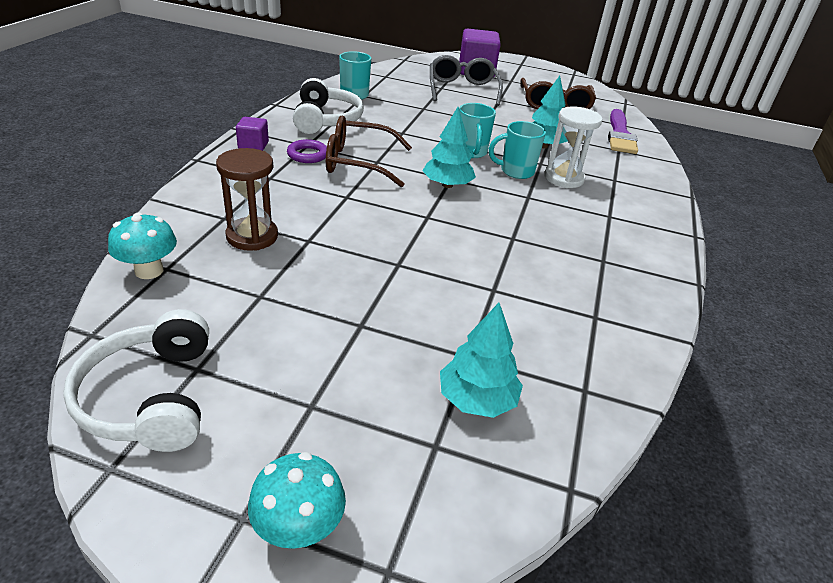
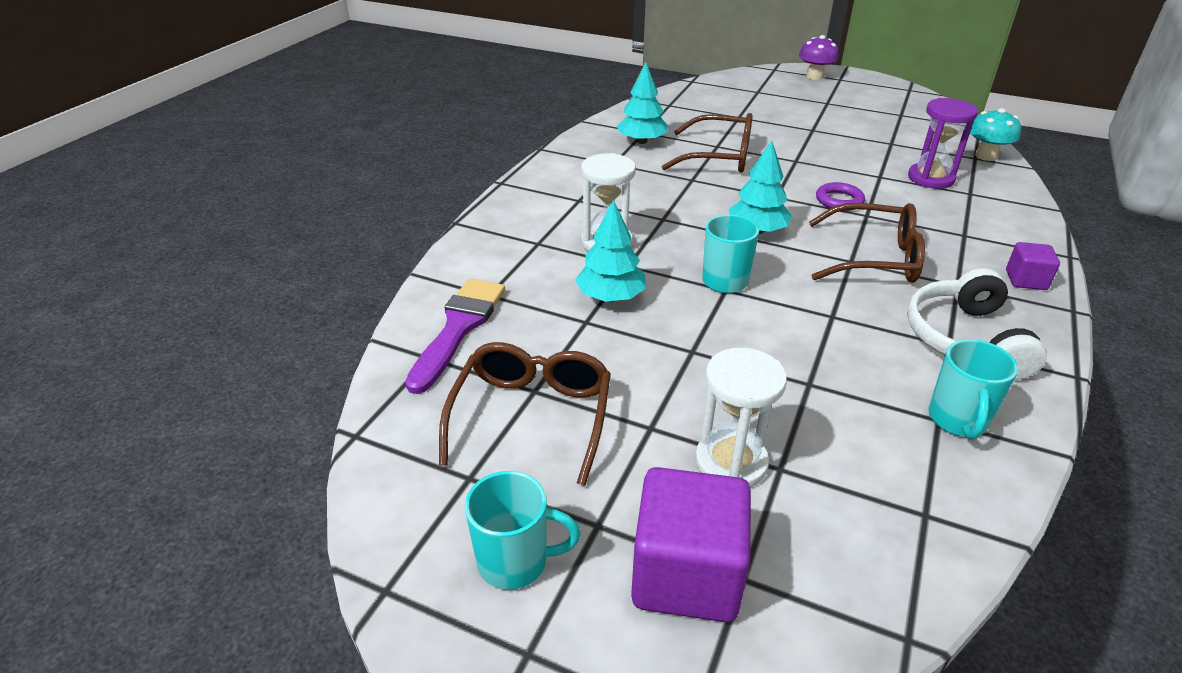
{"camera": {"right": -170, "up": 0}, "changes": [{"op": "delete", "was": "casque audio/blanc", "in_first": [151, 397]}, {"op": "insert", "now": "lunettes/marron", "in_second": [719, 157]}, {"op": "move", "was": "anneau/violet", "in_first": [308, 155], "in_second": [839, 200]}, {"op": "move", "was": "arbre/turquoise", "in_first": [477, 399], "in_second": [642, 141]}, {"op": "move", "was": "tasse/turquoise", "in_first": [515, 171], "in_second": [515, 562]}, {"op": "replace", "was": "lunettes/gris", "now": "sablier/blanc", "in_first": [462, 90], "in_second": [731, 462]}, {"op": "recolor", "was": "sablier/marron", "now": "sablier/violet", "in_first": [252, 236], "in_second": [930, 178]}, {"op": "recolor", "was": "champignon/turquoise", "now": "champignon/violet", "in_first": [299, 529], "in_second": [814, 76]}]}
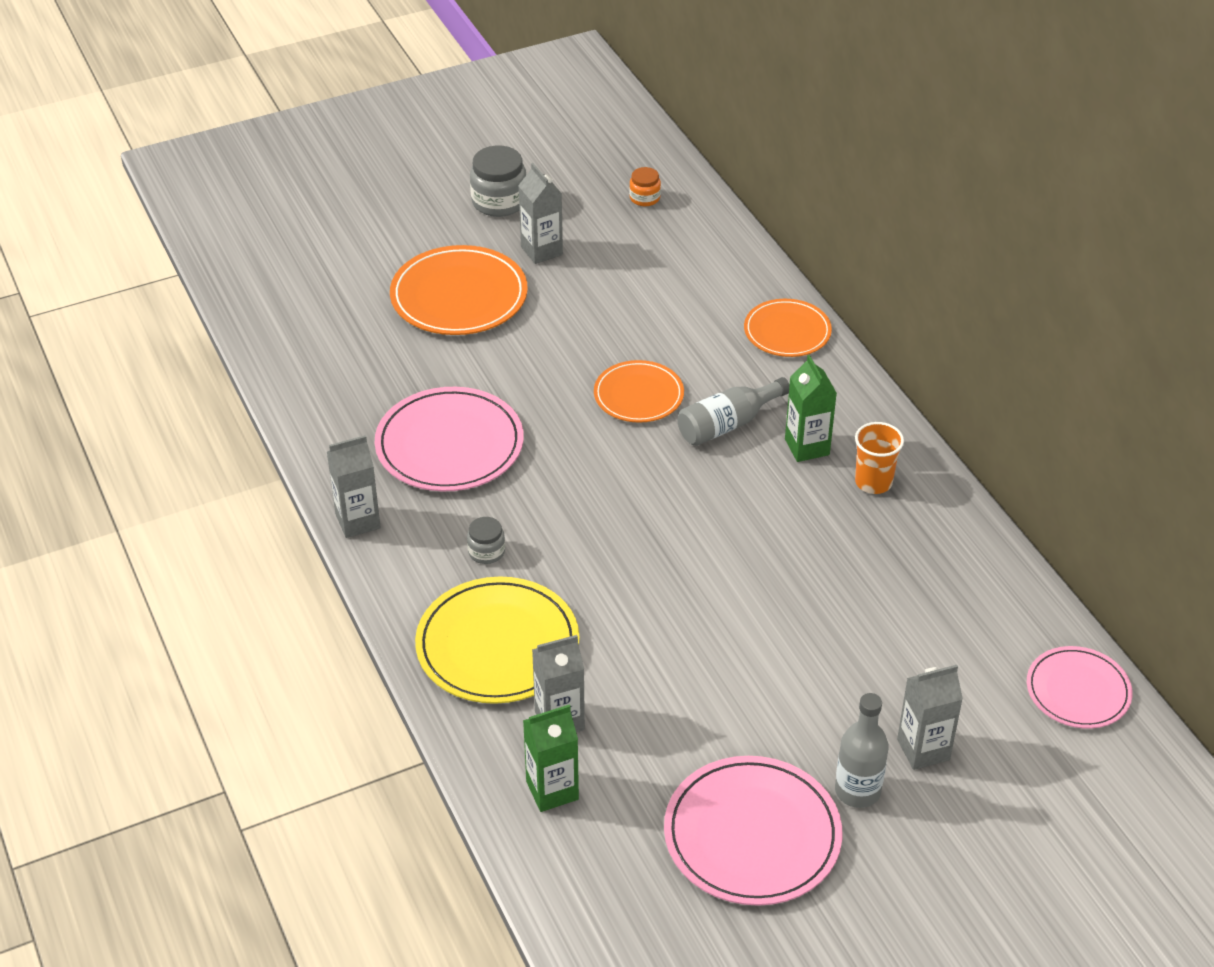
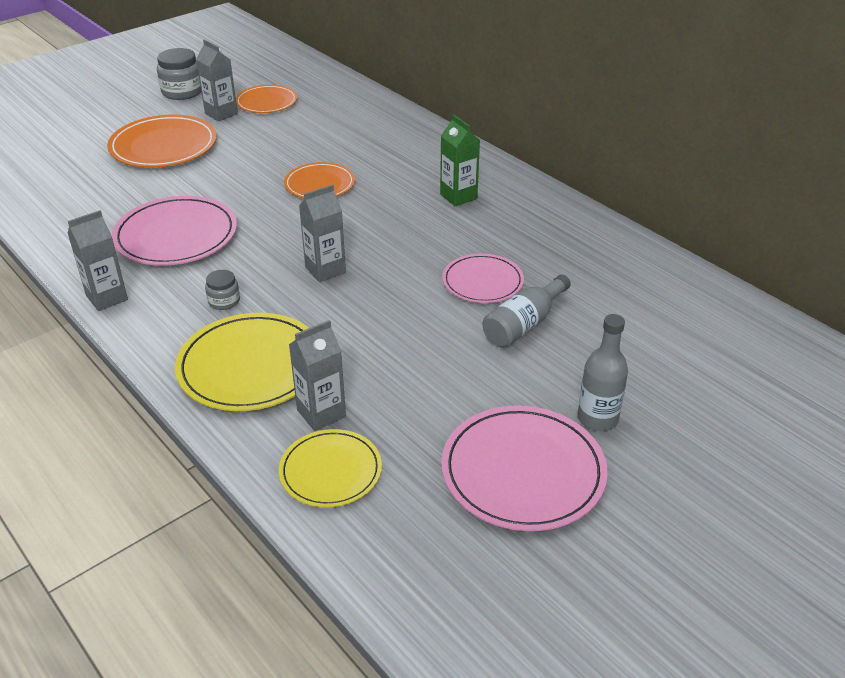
{"camera": {"right": -15, "up": -5}, "changes": [{"op": "delete", "was": "bocal/orange", "in_first": [644, 198]}, {"op": "delete", "was": "gobelet/orange", "in_first": [873, 482]}, {"op": "move", "was": "bouteille/gris", "in_first": [727, 424], "in_second": [523, 324]}, {"op": "move", "was": "assiette/orange", "in_first": [787, 331], "in_second": [266, 102]}, {"op": "move", "was": "brique de lait/gris", "in_first": [923, 749], "in_second": [325, 270]}, {"op": "move", "was": "assiette/rose", "in_first": [1078, 691], "in_second": [482, 282]}, {"op": "replace", "was": "brique de lait/vert", "now": "assiette/jaune", "in_first": [552, 790], "in_second": [330, 471]}]}
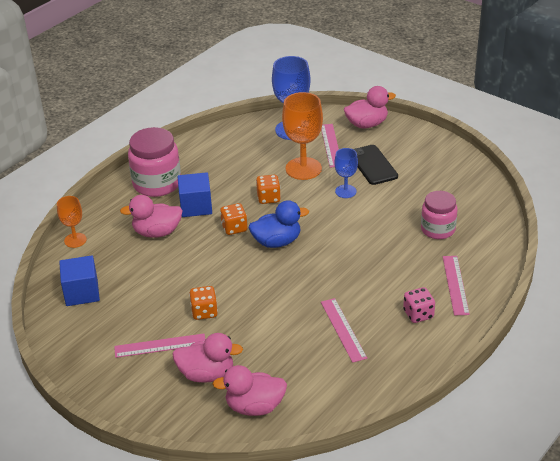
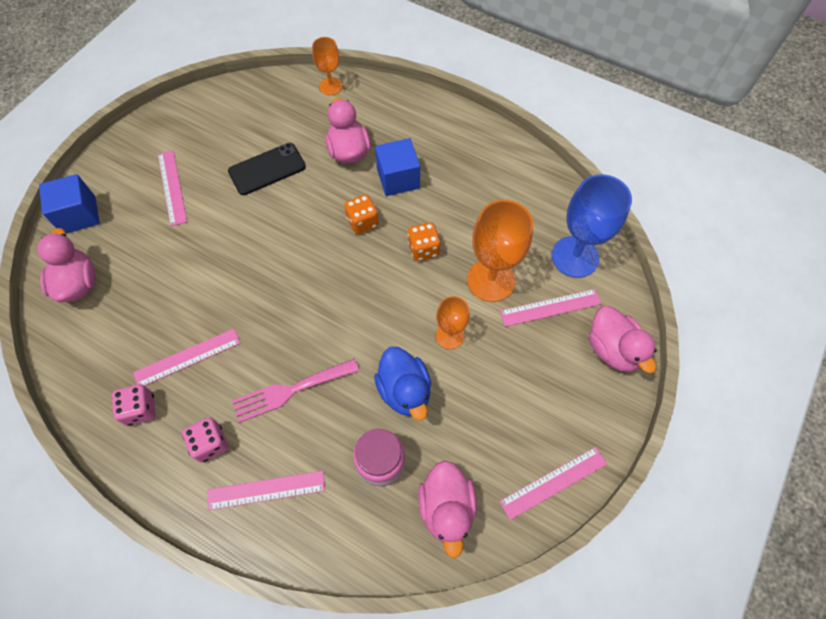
{"camera": {"right": 80, "up": 25}, "changes": [{"op": "delete", "was": "bocal/rose", "in_first": [157, 183]}, {"op": "delete", "was": "dé/orange", "in_first": [204, 312]}, {"op": "insert", "now": "dé/rose", "in_second": [140, 409]}, {"op": "insert", "now": "fourchette/rose", "in_second": [290, 391]}, {"op": "insert", "now": "règle/rose", "in_second": [553, 482]}, {"op": "move", "was": "cube/bleu", "in_first": [82, 293], "in_second": [79, 215]}, {"op": "move", "was": "canard/rose", "in_first": [207, 374], "in_second": [446, 508]}, {"op": "move", "was": "canard/bleu", "in_first": [277, 242], "in_second": [404, 391]}, {"op": "move", "was": "téléphone/noir", "in_first": [372, 165], "in_second": [267, 169]}, {"op": "recolor", "was": "verre à pied/bleu", "now": "verre à pied/orange", "in_first": [345, 191], "in_second": [449, 336]}]}
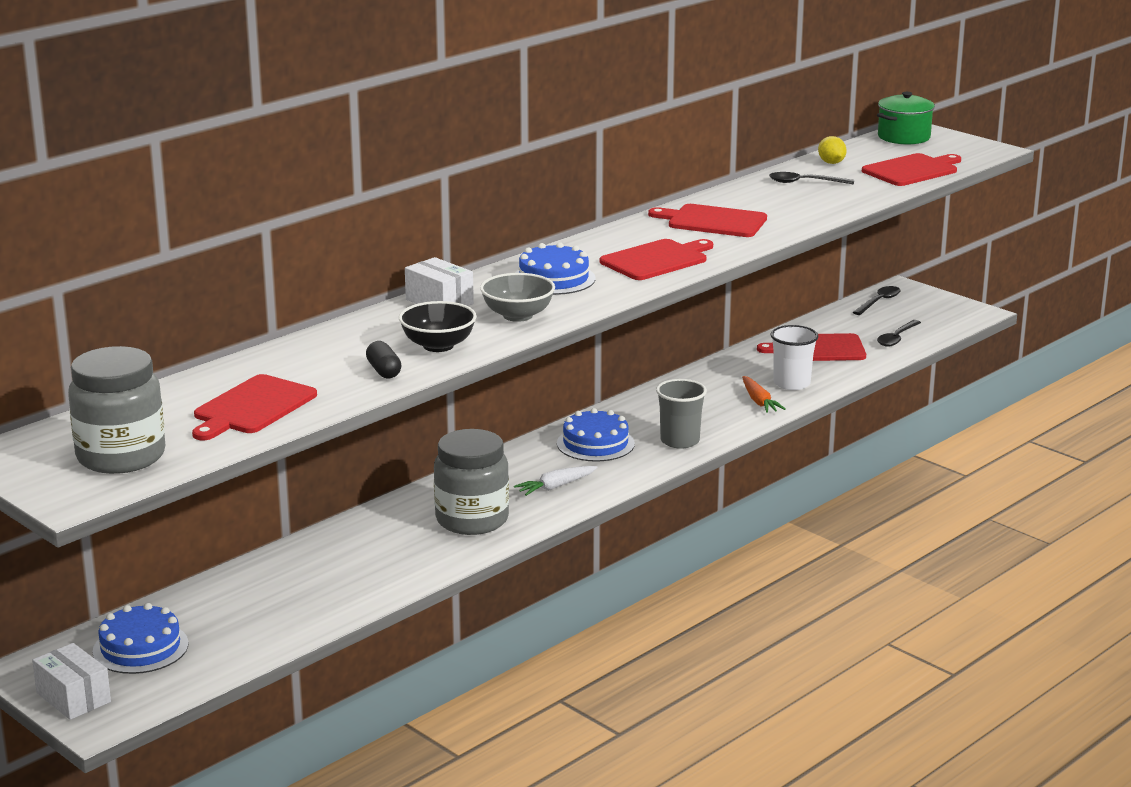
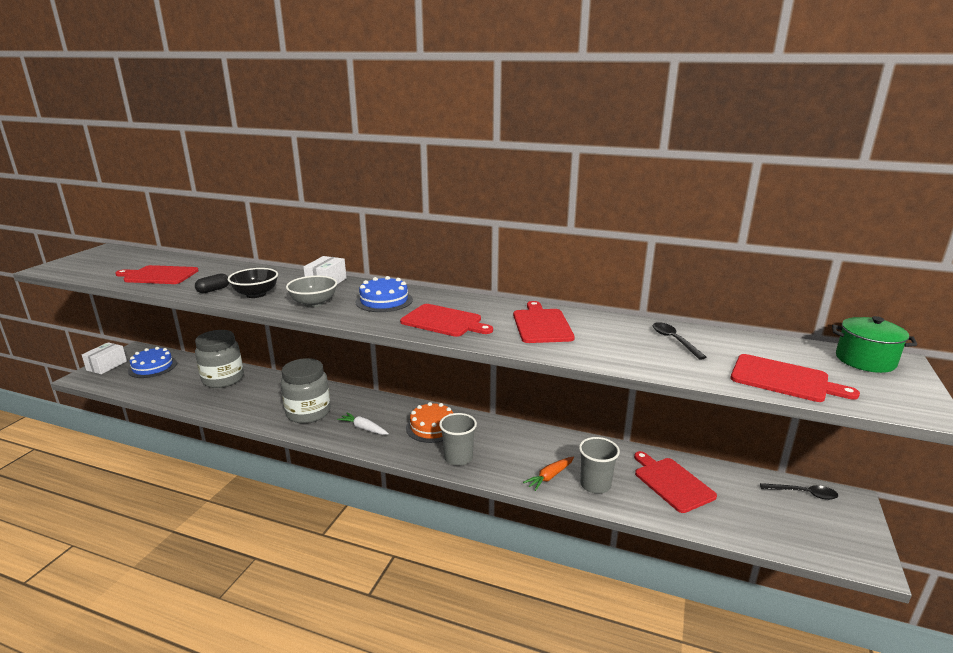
{"camera": {"right": 65, "up": 0}, "changes": [{"op": "delete", "was": "citron/jaune", "in_first": [831, 163]}, {"op": "delete", "was": "cuillère/noir", "in_first": [896, 338]}, {"op": "move", "was": "bocal/gris", "in_first": [121, 457], "in_second": [223, 379]}, {"op": "recolor", "was": "gâteau/bleu", "now": "gâteau/orange", "in_first": [595, 443], "in_second": [432, 427]}, {"op": "recolor", "was": "gobelet/blanc", "now": "gobelet/gris", "in_first": [791, 383], "in_second": [595, 485]}]}
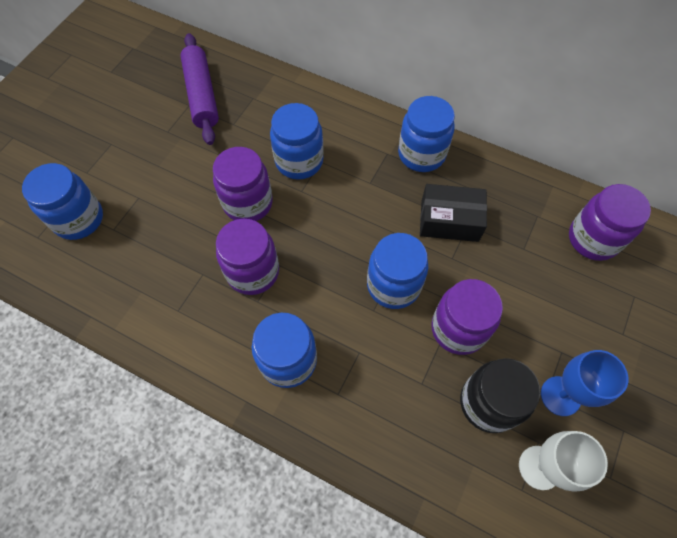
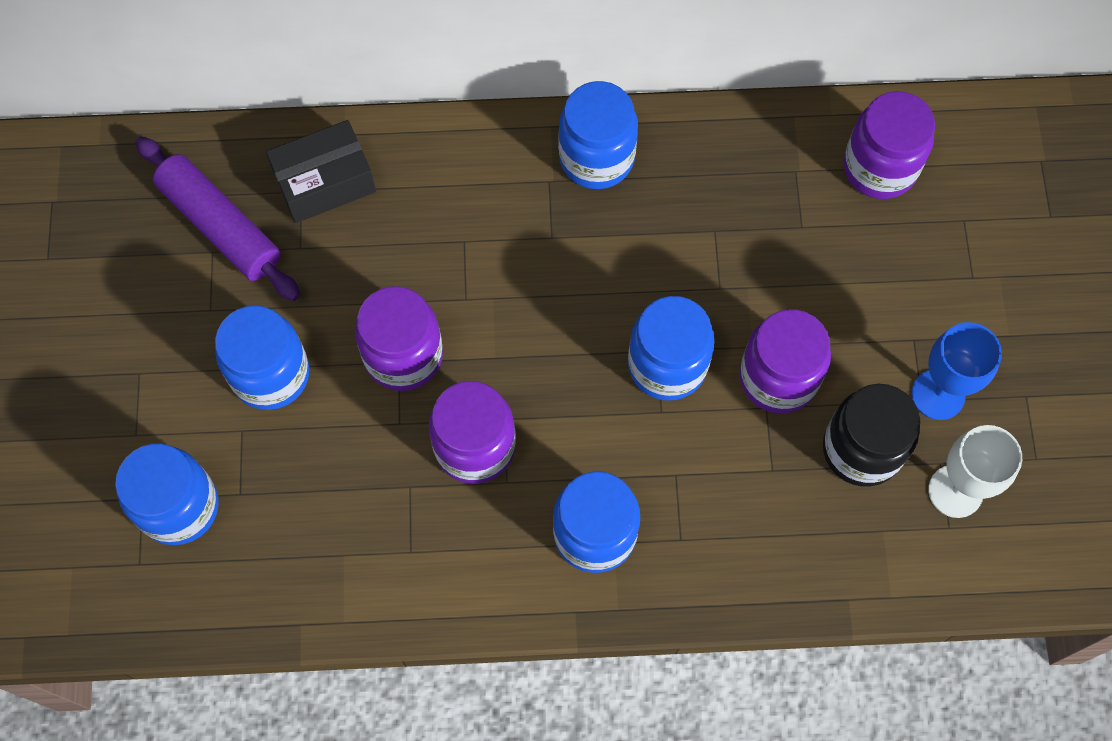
{"camera": {"right": -30, "up": 5}, "changes": [{"op": "move", "was": "bocal/bleu", "in_first": [299, 161], "in_second": [271, 374]}, {"op": "move", "was": "boîte/noir", "in_first": [449, 221], "in_second": [325, 182]}]}
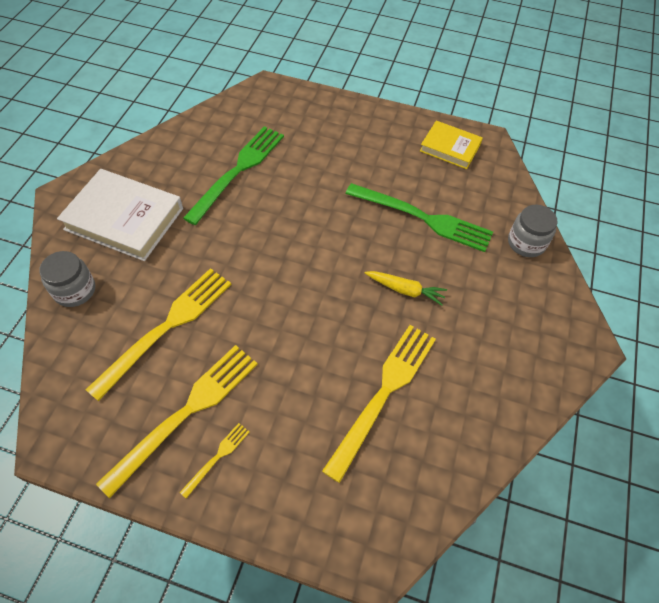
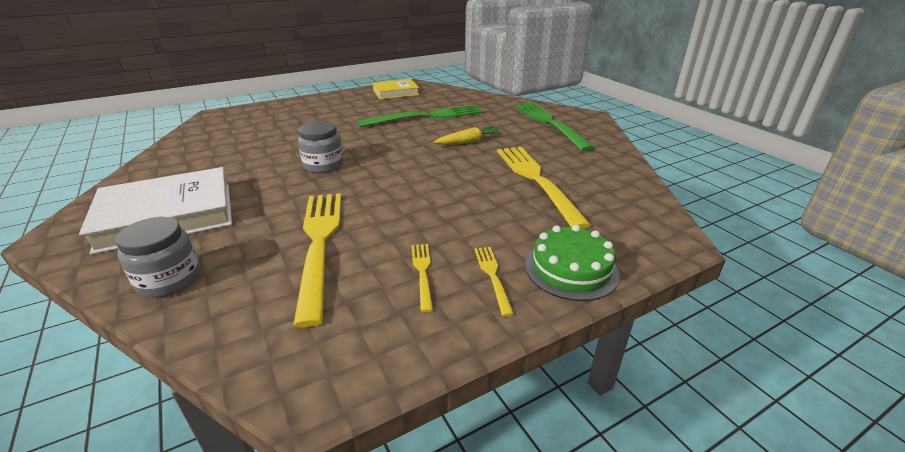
{"camera": {"right": -45, "up": -25}, "changes": [{"op": "insert", "now": "gâteau/vert", "in_second": [571, 269]}, {"op": "move", "was": "fourchette/vert", "in_first": [238, 170], "in_second": [549, 123]}, {"op": "move", "was": "bocal/gris", "in_first": [526, 243], "in_second": [323, 165]}, {"op": "resize", "was": "fourchette/jaune", "in_first": [187, 412], "in_second": [422, 272], "ratio": 0.45}]}
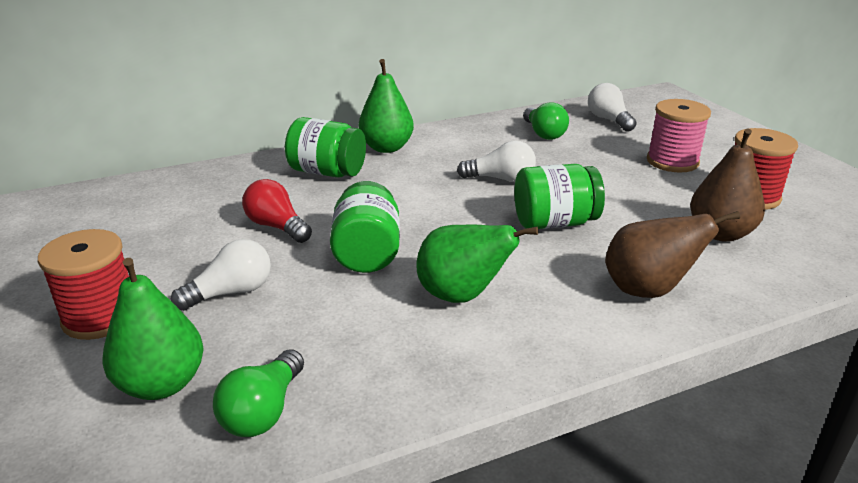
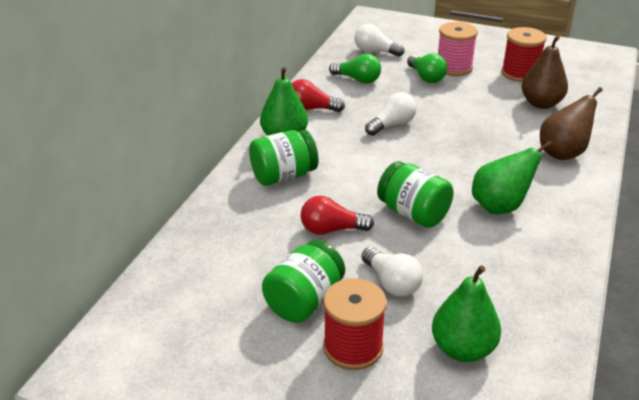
{"camera": {"right": -45, "up": 5}, "changes": [{"op": "insert", "now": "ampoule/rouge", "in_second": [311, 109]}, {"op": "move", "was": "ampoule/vert", "in_first": [264, 411], "in_second": [426, 77]}, {"op": "move", "was": "bocal/vert", "in_first": [554, 223], "in_second": [304, 301]}, {"op": "rotate", "was": "ampoule/blanc", "in_first": [231, 292], "in_second": [392, 283], "clockwise": 135}]}
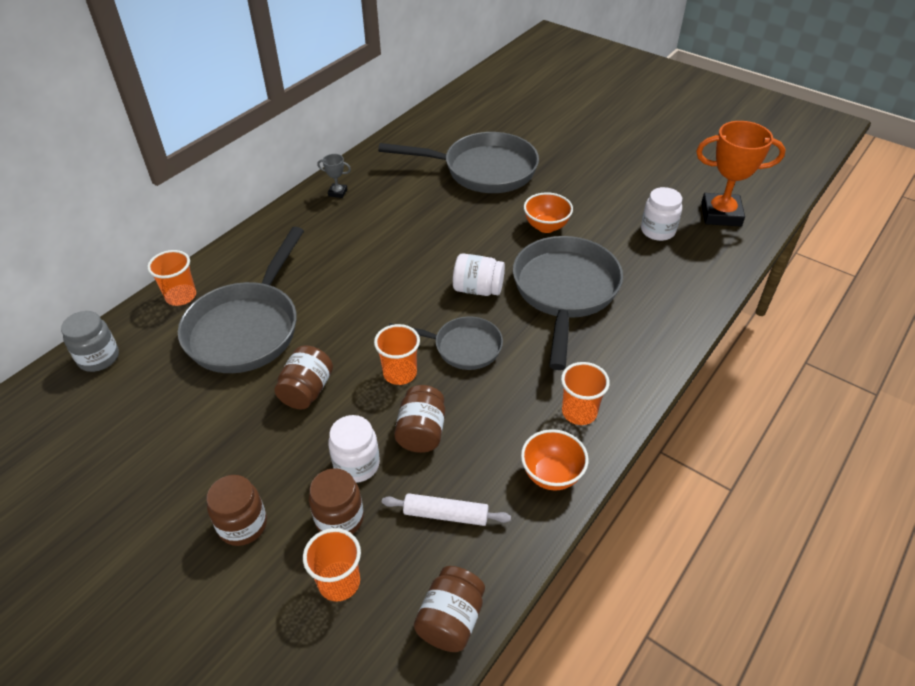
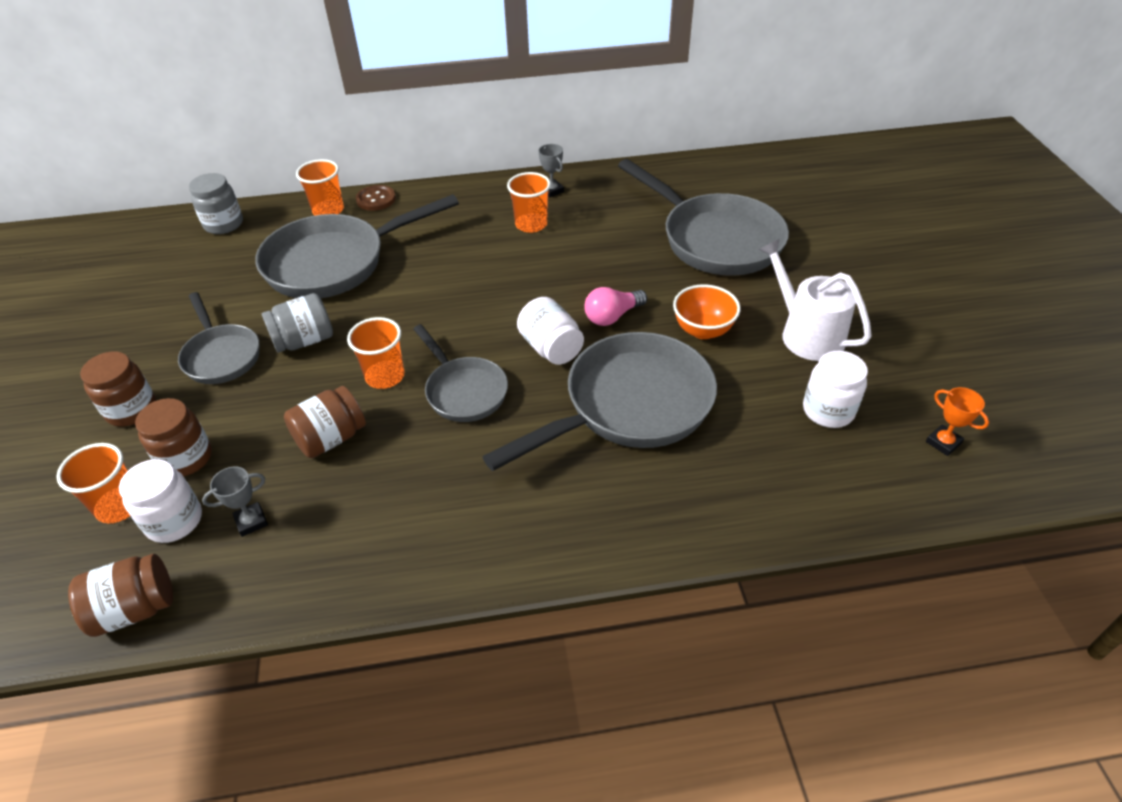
{"camera": {"right": 45, "up": 0}, "changes": [{"op": "delete", "was": "bol/orange", "in_first": [551, 475]}, {"op": "insert", "now": "poêle/gris", "in_second": [221, 356]}, {"op": "insert", "now": "bouton/marron", "in_second": [376, 199]}, {"op": "insert", "now": "ampoule/rose", "in_second": [612, 316]}, {"op": "insert", "now": "arrosoir/blanc", "in_second": [806, 334]}, {"op": "move", "was": "bocal/blanc", "in_first": [356, 464], "in_second": [174, 521]}, {"op": "move", "was": "gobelet/orange", "in_first": [579, 412], "in_second": [531, 224]}, {"op": "replace", "was": "rouleau à pâtisserie/blanc", "now": "trophée/gris", "in_first": [446, 514], "in_second": [251, 521]}, {"op": "recolor", "was": "bocal/marron", "now": "bocal/gris", "in_first": [307, 391], "in_second": [304, 340]}, {"op": "resize", "was": "trophée/orange", "in_first": [721, 214], "in_second": [943, 442], "ratio": 0.44}]}
